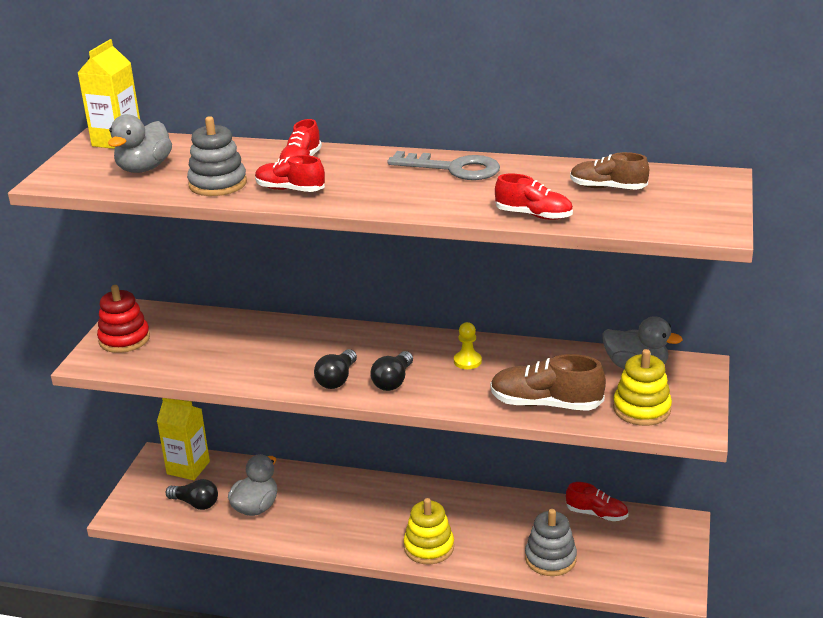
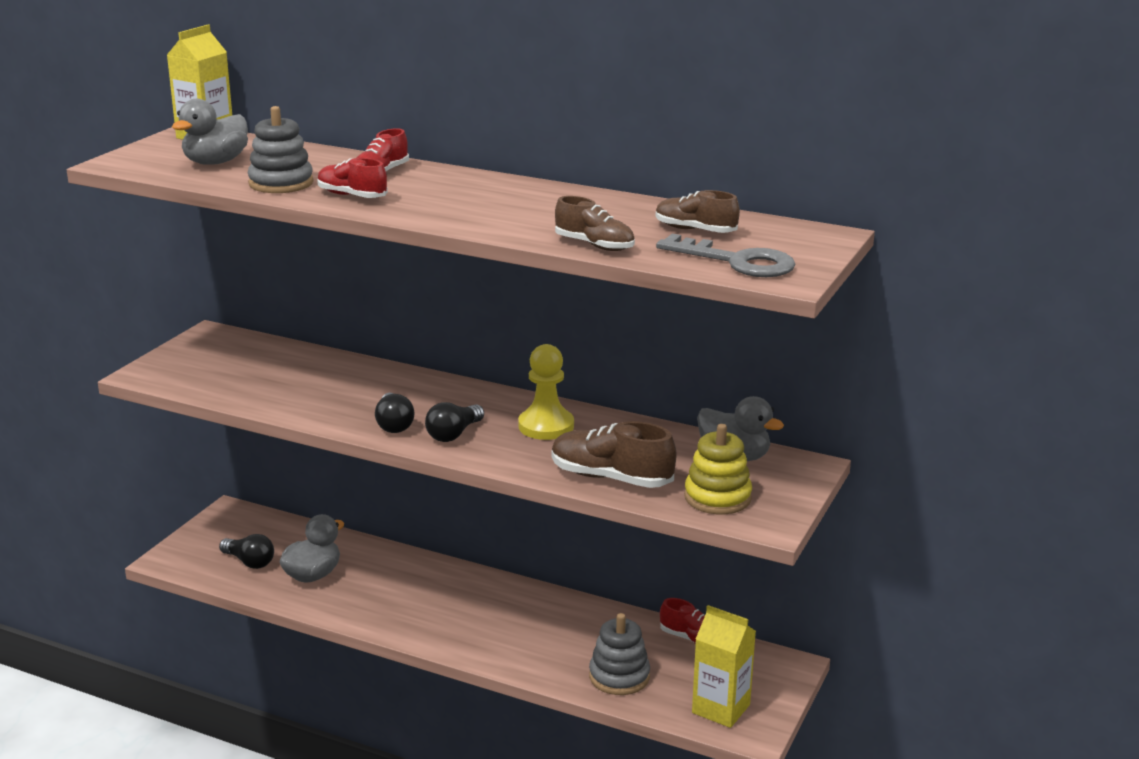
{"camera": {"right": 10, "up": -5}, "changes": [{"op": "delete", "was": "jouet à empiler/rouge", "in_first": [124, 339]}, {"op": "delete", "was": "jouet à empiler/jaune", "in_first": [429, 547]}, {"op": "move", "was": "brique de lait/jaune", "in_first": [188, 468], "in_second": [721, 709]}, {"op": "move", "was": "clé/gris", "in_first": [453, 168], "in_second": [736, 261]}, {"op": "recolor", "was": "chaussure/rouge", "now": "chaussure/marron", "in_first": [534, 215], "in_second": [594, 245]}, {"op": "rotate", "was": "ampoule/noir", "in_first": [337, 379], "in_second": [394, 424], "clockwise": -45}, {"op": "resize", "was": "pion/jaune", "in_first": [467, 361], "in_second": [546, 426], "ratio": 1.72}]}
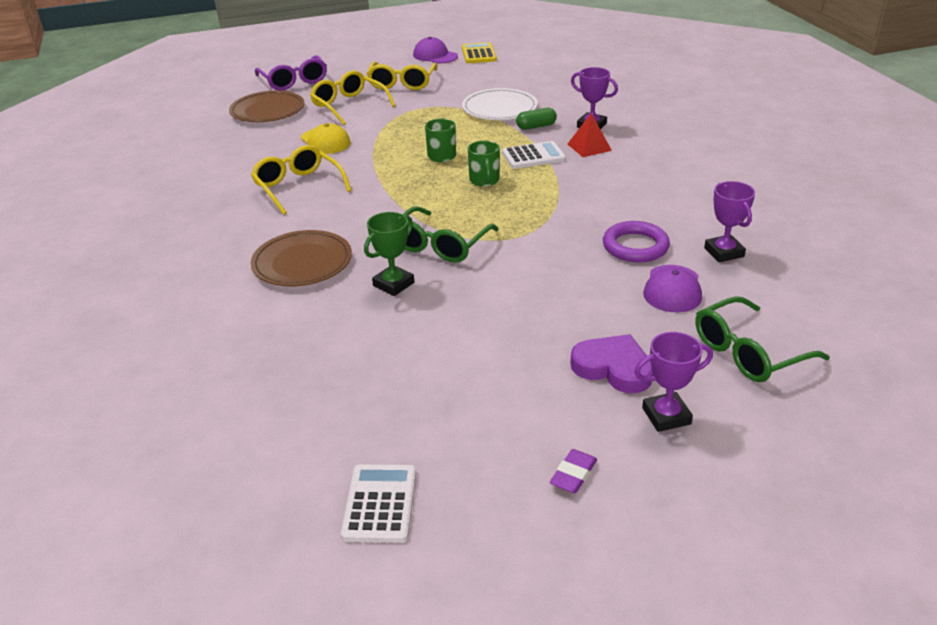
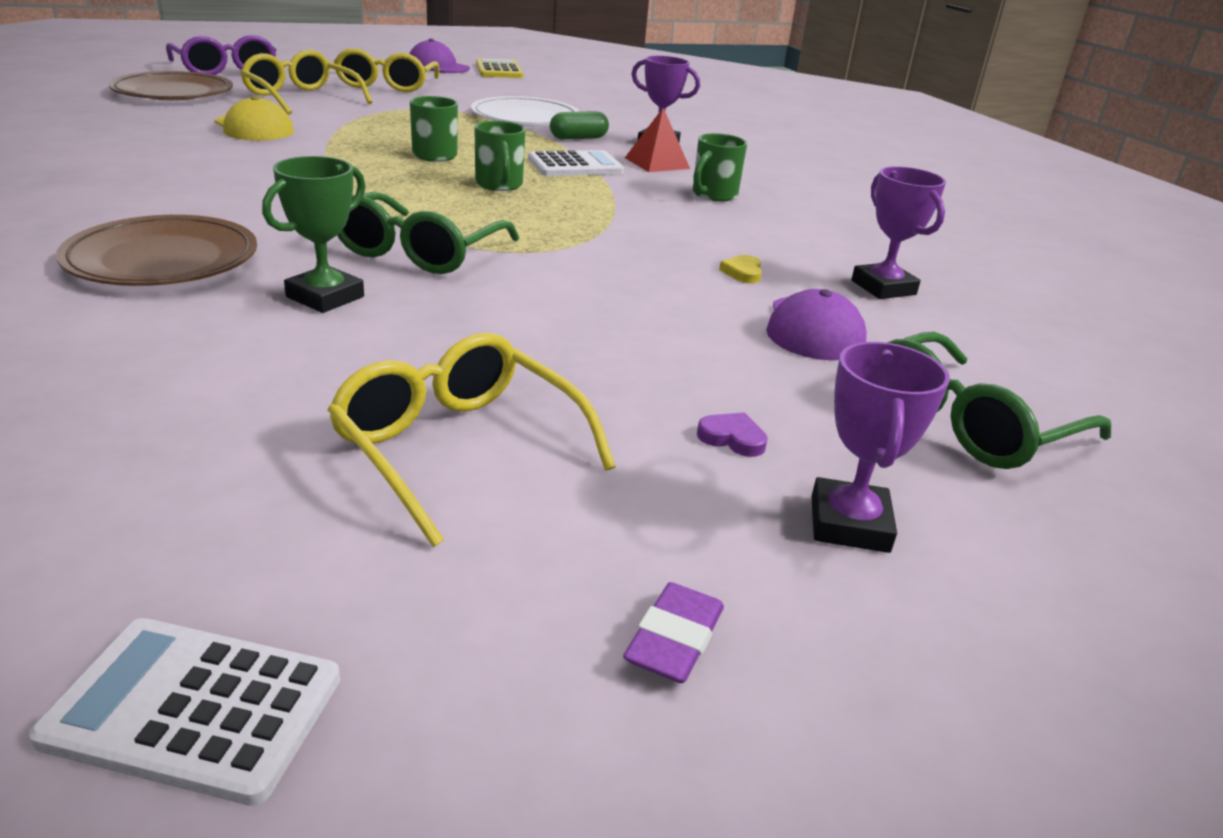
{"camera": {"right": -10, "up": -5}, "changes": [{"op": "insert", "now": "tasse/vert", "in_second": [713, 195]}, {"op": "move", "was": "lunettes/jaune", "in_first": [298, 187], "in_second": [458, 447]}, {"op": "replace", "was": "anneau/violet", "now": "cœur/jaune", "in_first": [635, 246], "in_second": [743, 273]}, {"op": "rotate", "was": "calculatrice/blanc", "in_first": [380, 503], "in_second": [194, 709], "clockwise": -75}, {"op": "rotate", "was": "trophée/violet", "in_first": [666, 416], "in_second": [849, 524], "clockwise": -60}, {"op": "resize", "was": "cœur/violet", "in_first": [613, 368], "in_second": [732, 438], "ratio": 0.44}]}
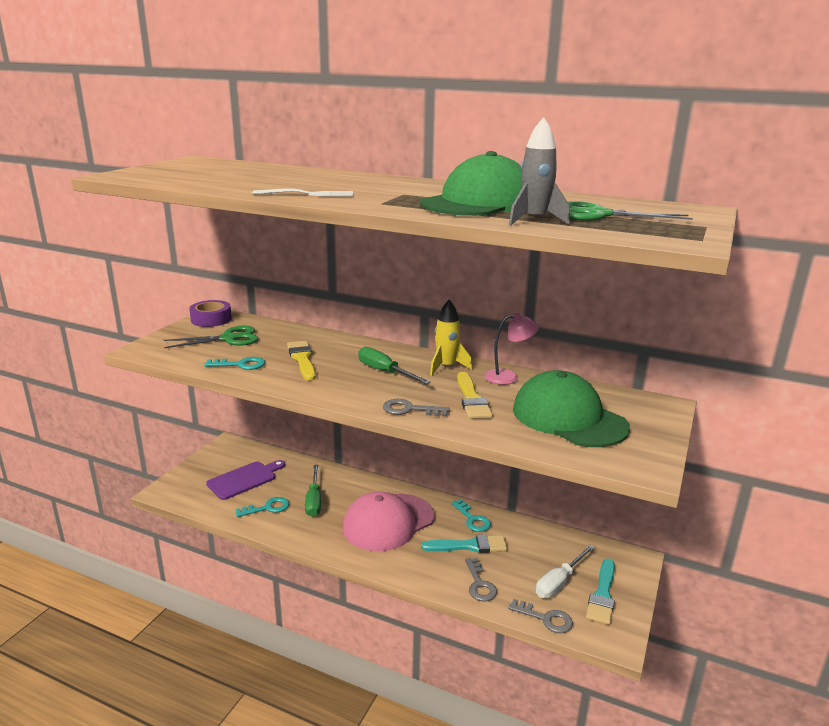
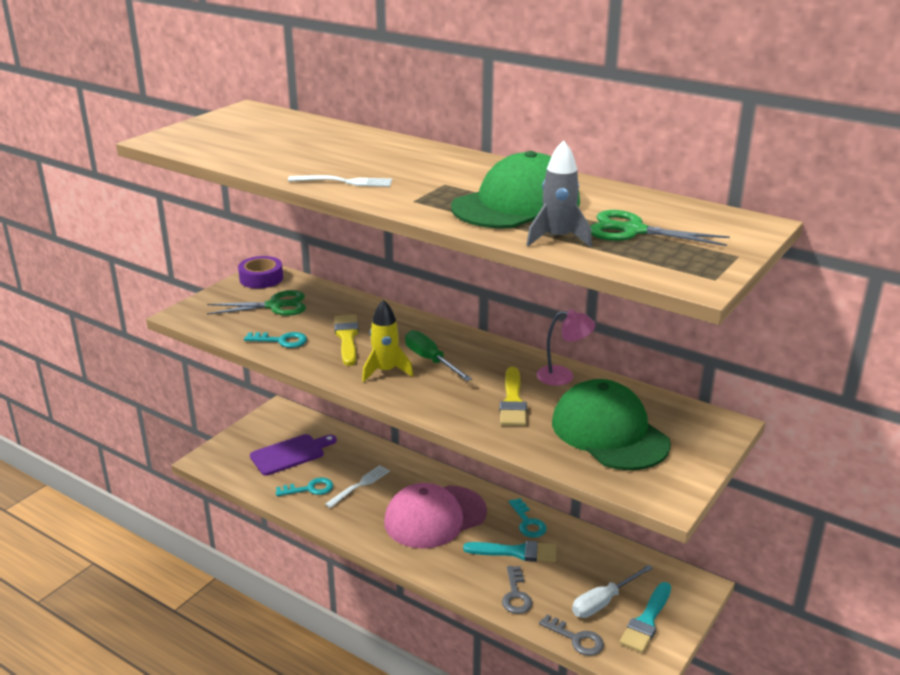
{"camera": {"right": 10, "up": 5}, "changes": [{"op": "delete", "was": "clé/gris", "in_first": [410, 409]}, {"op": "move", "was": "fusée/jaune", "in_first": [446, 367], "in_second": [385, 371]}, {"op": "replace", "was": "tournevis/vert", "now": "fourchette/blanc", "in_first": [314, 501], "in_second": [360, 485]}]}
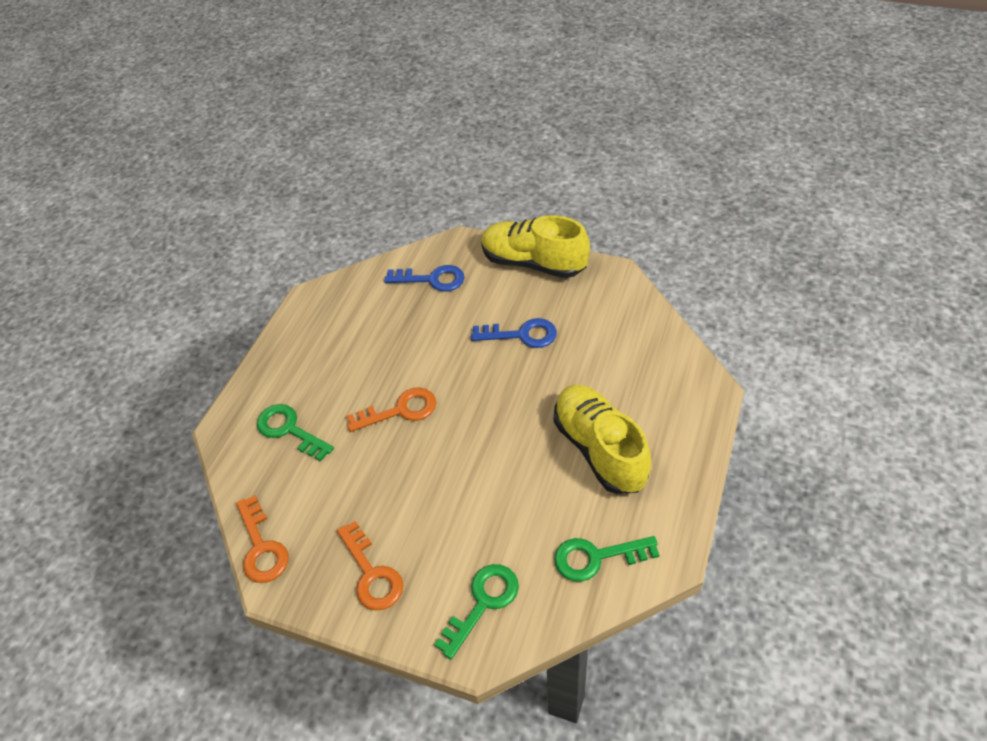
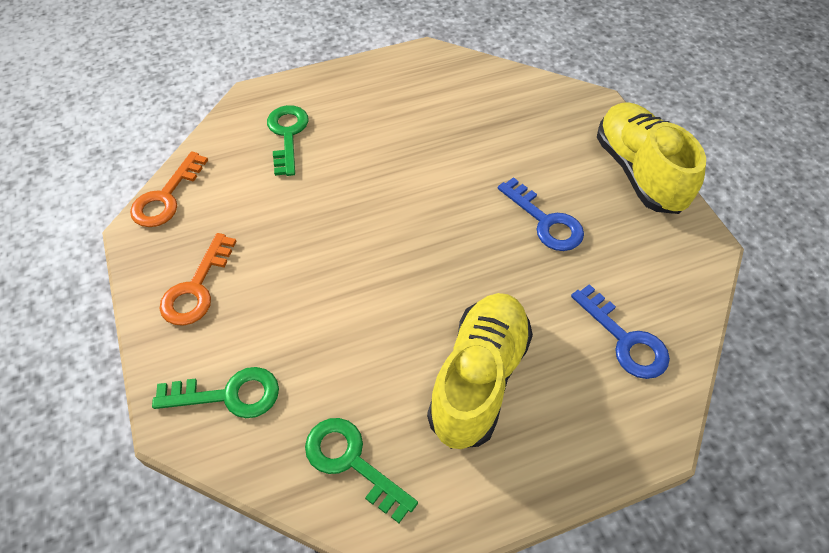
{"camera": {"right": 45, "up": 5}, "changes": [{"op": "delete", "was": "clé/orange", "in_first": [400, 410]}, {"op": "move", "was": "clé/bleu", "in_first": [432, 279], "in_second": [625, 340]}]}
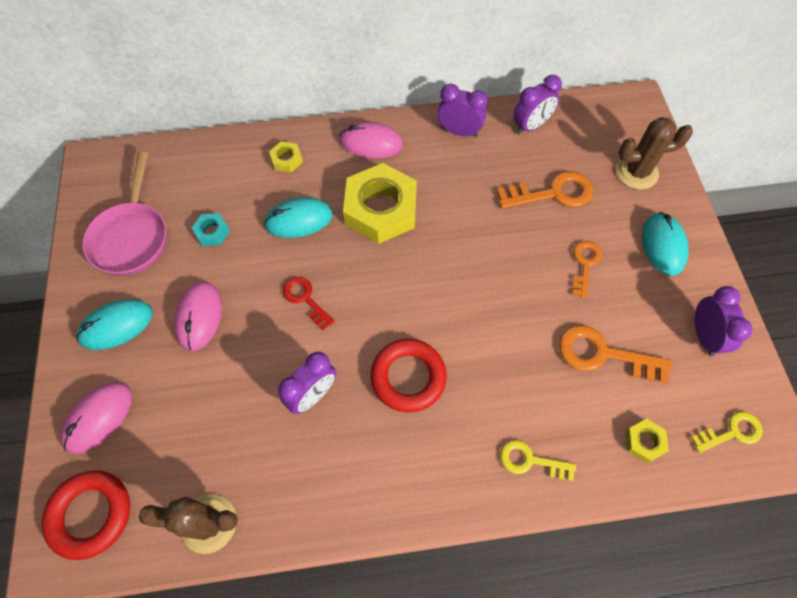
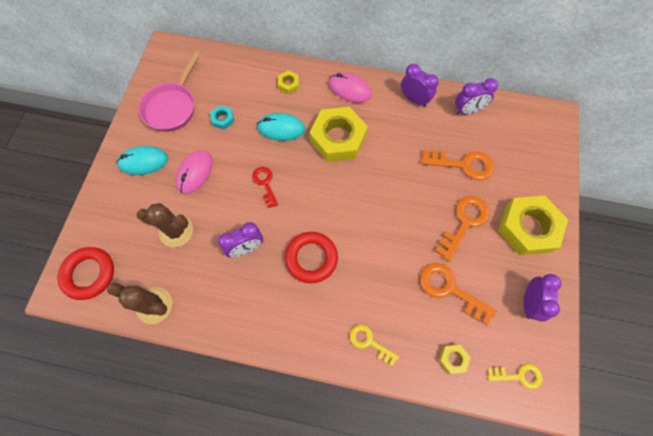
{"camera": {"right": 20, "up": 5}, "changes": [{"op": "delete", "was": "souris/rose", "in_first": [99, 417]}, {"op": "move", "was": "cactus/marron", "in_first": [636, 172], "in_second": [176, 231]}, {"op": "replace", "was": "souris/turquoise", "now": "écrou/jaune", "in_first": [663, 245], "in_second": [528, 228]}, {"op": "resize", "was": "clé/orange", "in_first": [585, 264], "in_second": [464, 223], "ratio": 1.59}]}
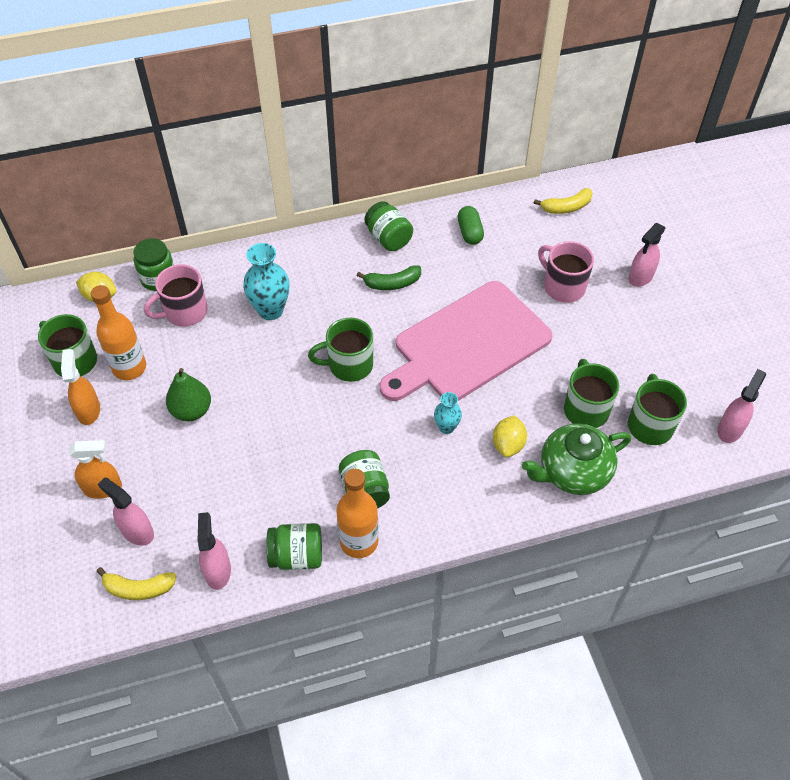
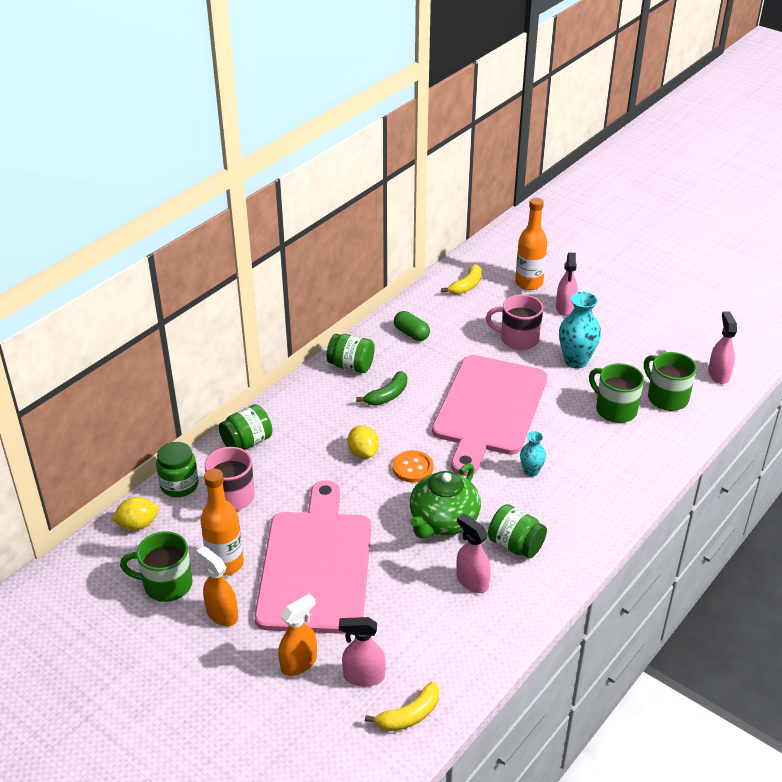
{"camera": {"right": -35, "up": -15}, "changes": [{"op": "move", "was": "vaporisateur/rose", "in_first": [218, 571], "in_second": [472, 581]}, {"op": "move", "was": "vase/turquoise", "in_first": [270, 310], "in_second": [576, 361]}, {"op": "move", "was": "bocal/vert", "in_first": [297, 556], "in_second": [247, 442]}, {"op": "move", "was": "bouteille/orange", "in_first": [359, 541], "in_second": [529, 283]}, {"op": "move", "was": "citron/jaune", "in_first": [508, 445], "in_second": [363, 452]}, {"op": "move", "was": "théière/vert", "in_first": [573, 472], "in_second": [443, 521]}, {"op": "replace", "was": "poire/vert", "now": "planche à découper/rose", "in_first": [191, 410], "in_second": [316, 566]}, {"op": "replace", "was": "tasse/vert", "now": "bouton/orange", "in_first": [349, 365], "in_second": [412, 468]}]}
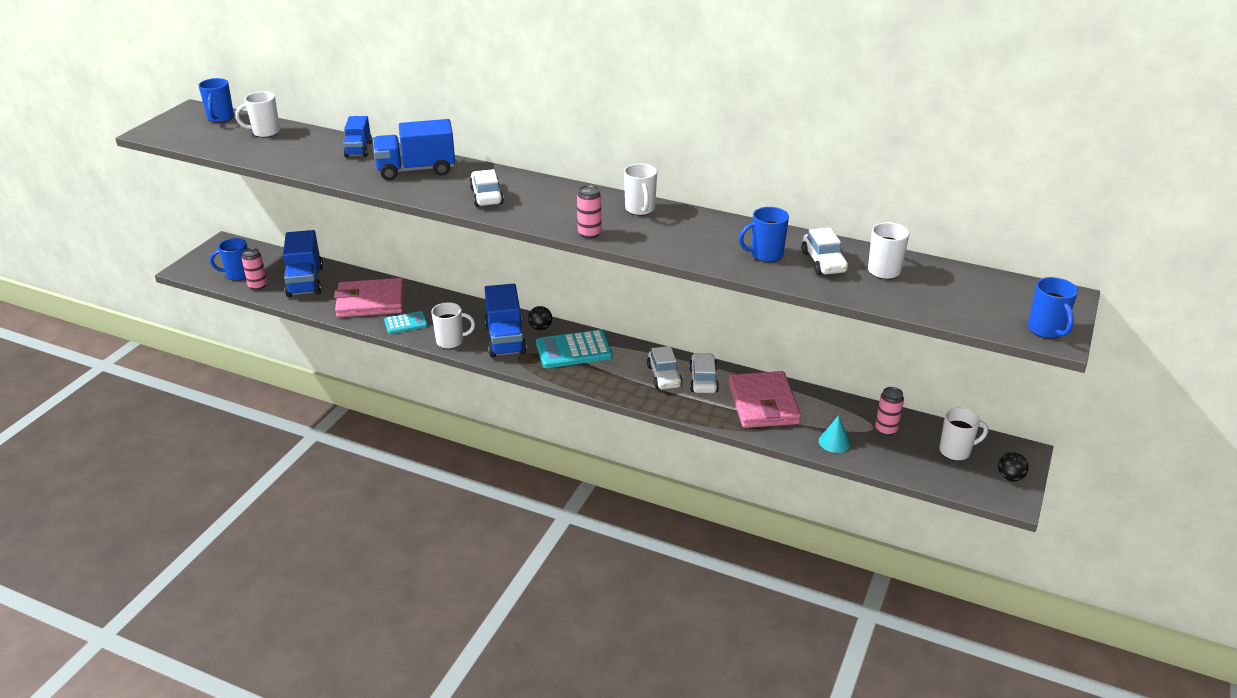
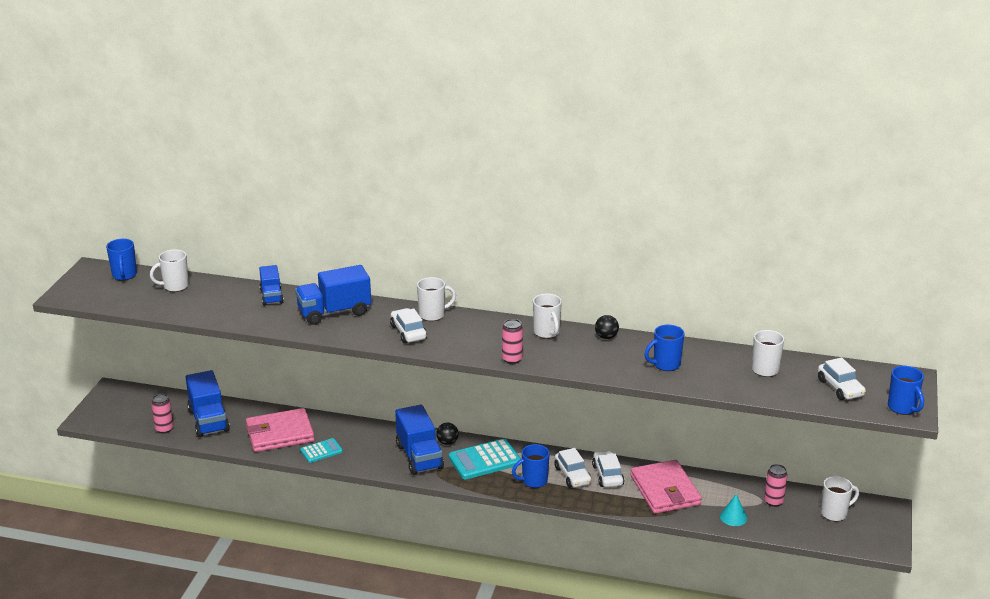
{"camera": {"right": -10, "up": -5}, "changes": [{"op": "move", "was": "tasse/bleu", "in_first": [238, 274], "in_second": [533, 481]}, {"op": "move", "was": "tasse/blanc", "in_first": [451, 341], "in_second": [433, 315]}, {"op": "move", "was": "voiture/blanc", "in_first": [823, 262], "in_second": [840, 388]}, {"op": "move", "was": "balle/noir", "in_first": [1010, 477], "in_second": [606, 337]}]}
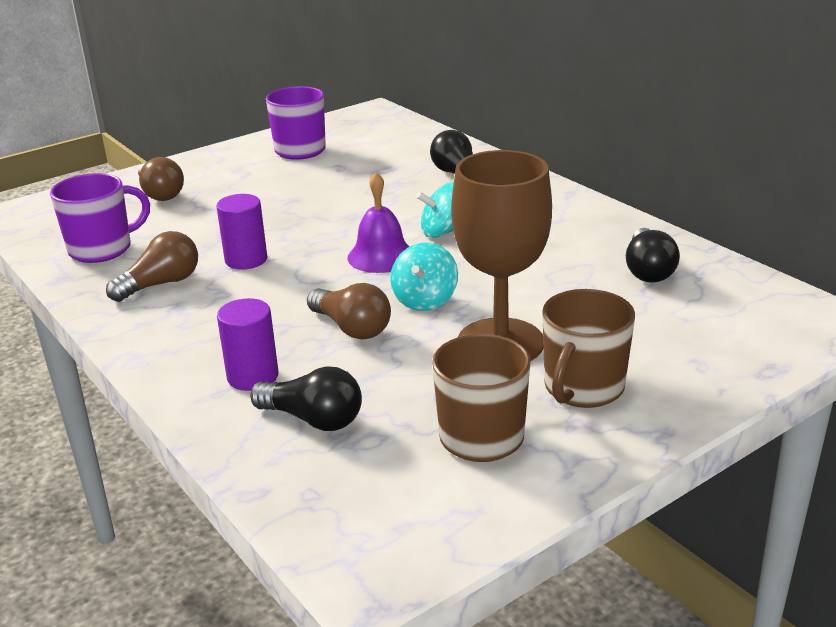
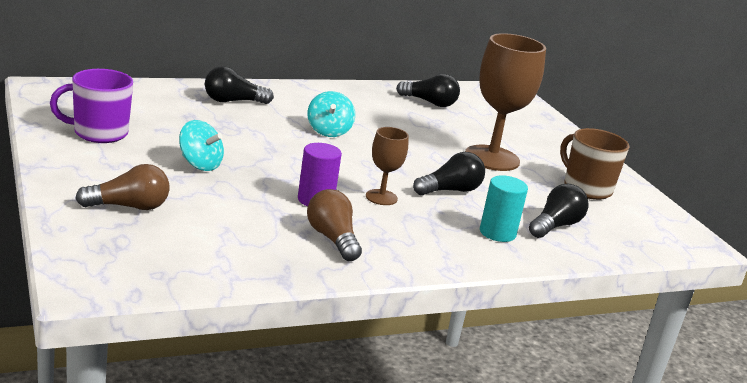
{"camera": {"right": -80, "up": -5}, "changes": [{"op": "delete", "was": "tasse/violet", "in_first": [102, 249]}, {"op": "delete", "was": "cloche/violet", "in_first": [381, 256]}, {"op": "delete", "was": "tasse/marron", "in_first": [583, 388]}, {"op": "insert", "now": "verre à pied/marron", "in_second": [381, 197]}, {"op": "move", "was": "toupie/turquoise", "in_first": [425, 300], "in_second": [200, 164]}, {"op": "recolor", "was": "cylindre/violet", "now": "cylindre/turquoise", "in_first": [253, 376], "in_second": [497, 233]}, {"op": "recolor", "was": "ampoule/marron", "now": "ampoule/noir", "in_first": [351, 328], "in_second": [450, 190]}]}
